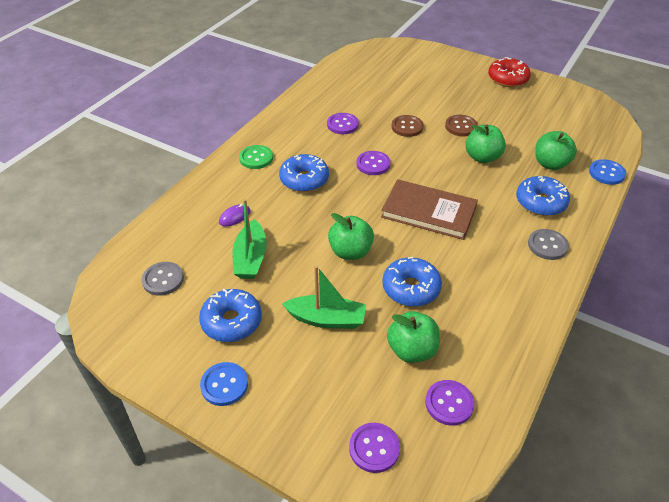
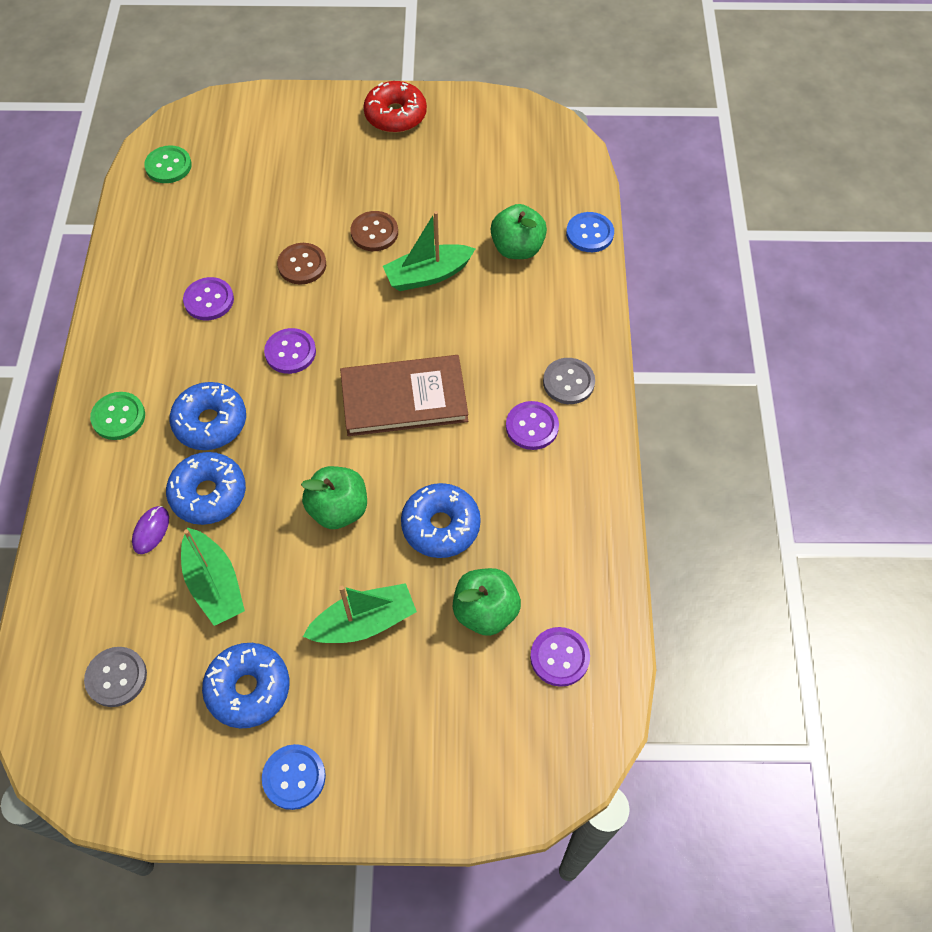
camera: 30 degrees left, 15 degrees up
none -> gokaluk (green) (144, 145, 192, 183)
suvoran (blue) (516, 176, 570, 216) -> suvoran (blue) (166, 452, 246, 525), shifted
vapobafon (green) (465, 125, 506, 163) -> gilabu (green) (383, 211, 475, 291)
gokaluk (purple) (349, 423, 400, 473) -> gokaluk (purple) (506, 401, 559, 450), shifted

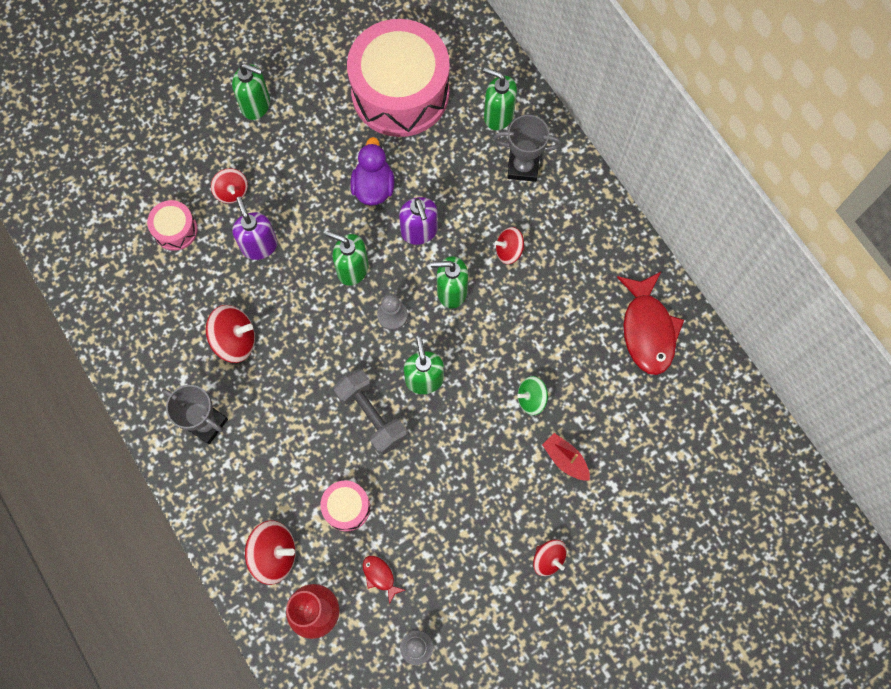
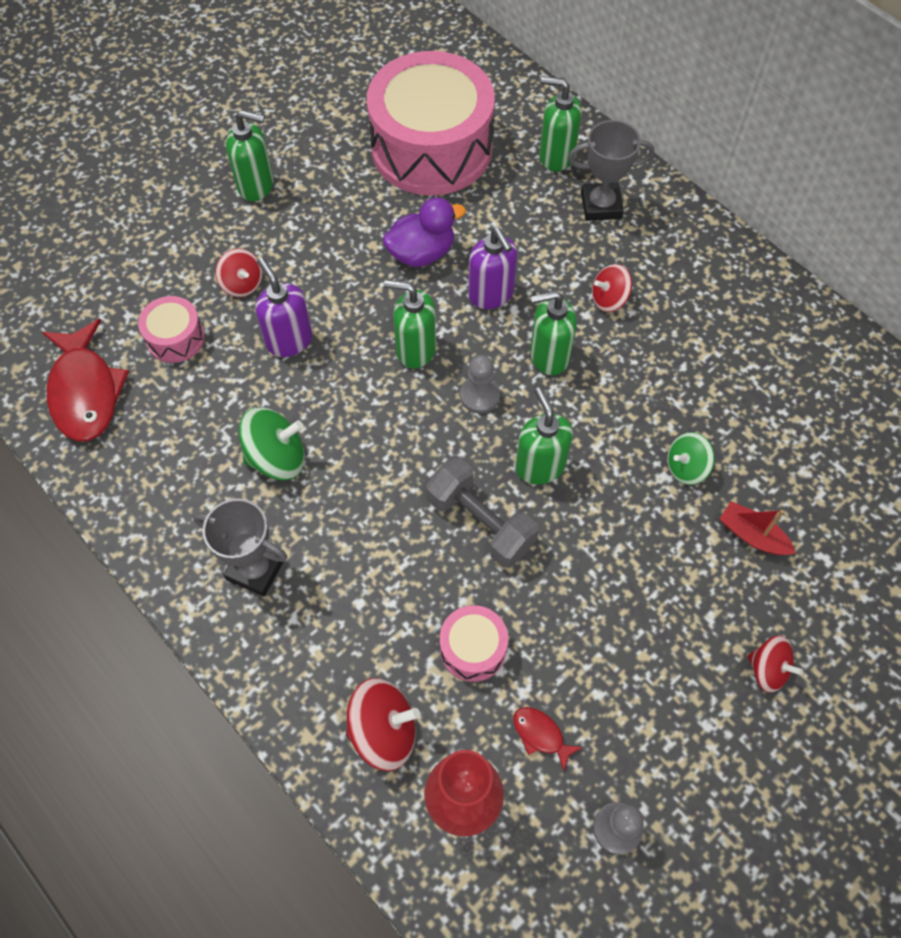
camera: 10 degrees left, 10 degrees down
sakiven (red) (617, 272, 684, 375) -> sakiven (red) (42, 319, 129, 442), shifted
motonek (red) (206, 305, 255, 363) -> motonek (green) (239, 407, 305, 480)
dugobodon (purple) (351, 137, 394, 206) -> dugobodon (purple) (383, 197, 466, 267), 75 degrees clockwise

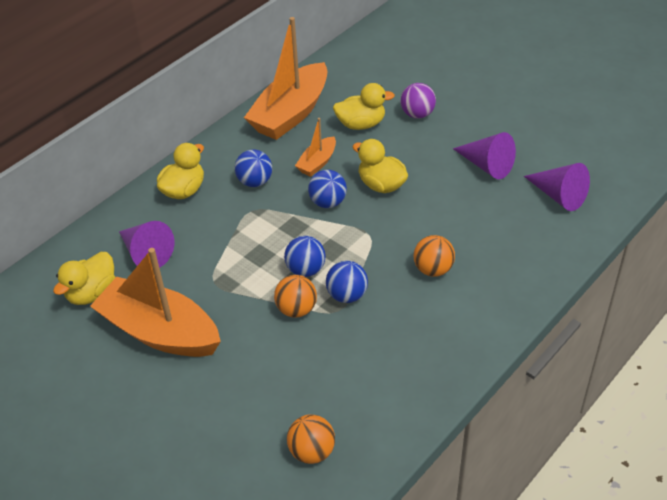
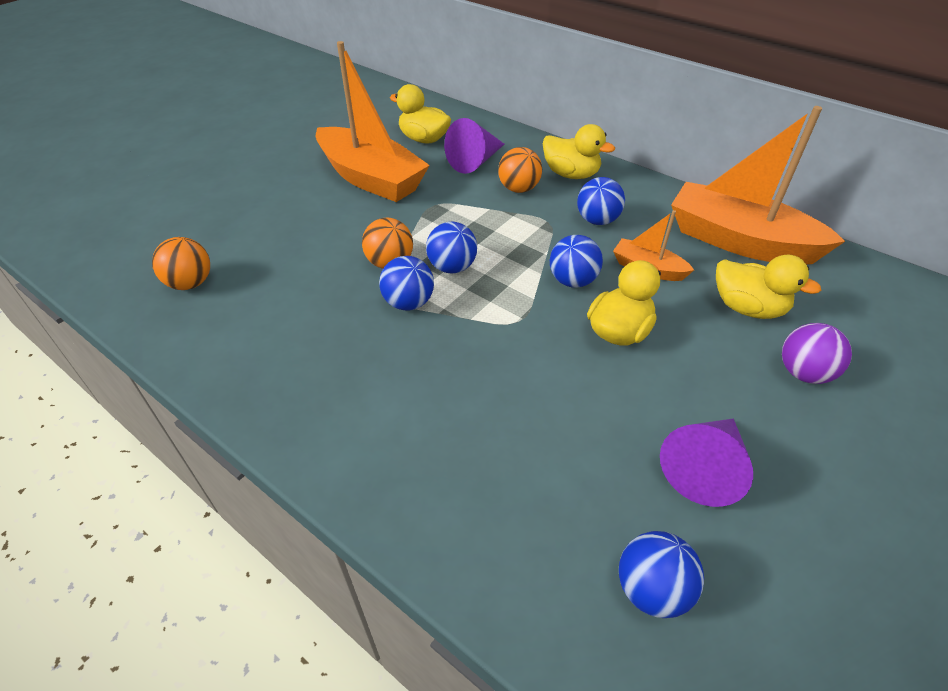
camera: 85 degrees right, 0 degrees up
gilabu (orange) (90, 248, 221, 357) -> gilabu (orange) (316, 41, 430, 202), 105 degrees clockwise
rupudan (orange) (414, 235, 455, 277) -> rupudan (orange) (498, 147, 542, 193), shifted
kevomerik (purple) (524, 163, 590, 211) -> rupudan (blue) (619, 531, 704, 618)
dugobodon (yellow) (333, 83, 395, 130) -> dugobodon (yellow) (716, 254, 821, 319), 45 degrees counterclockwise

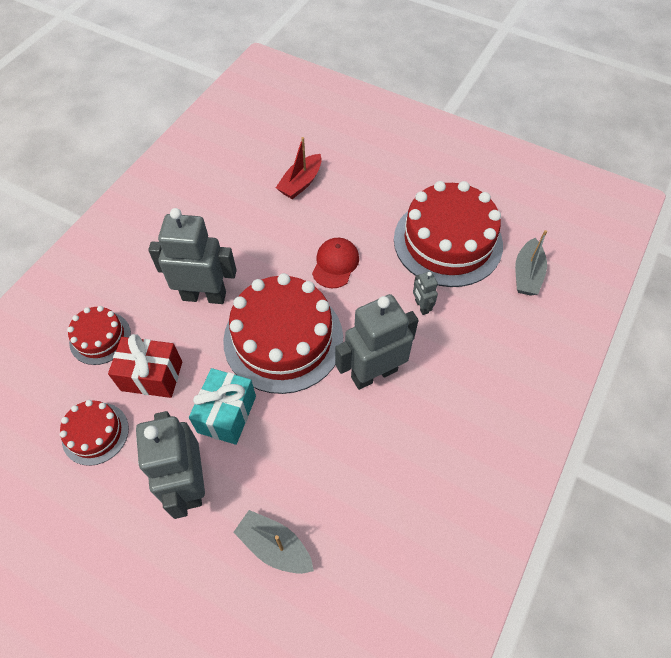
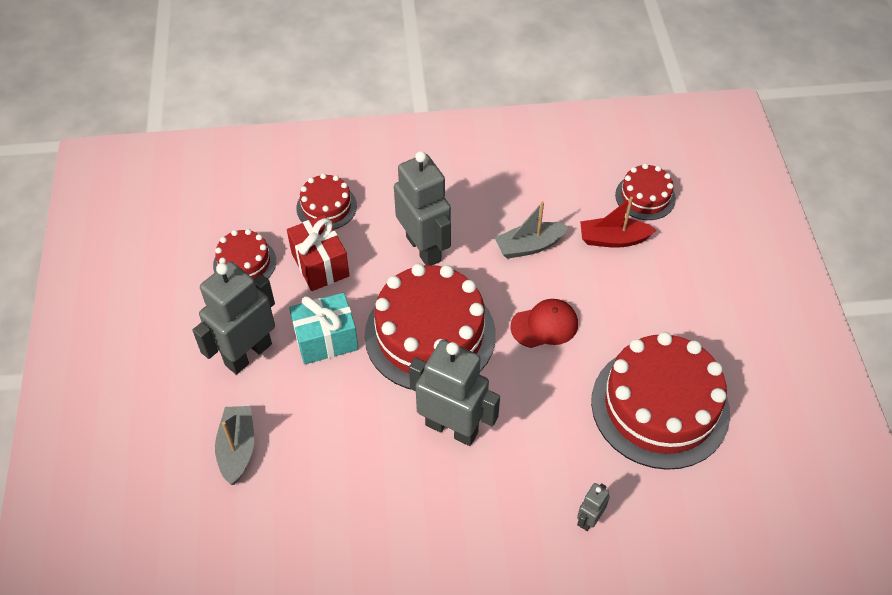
camera: 55 degrees right, 5 degrees down
gilabu (grey) (515, 230, 547, 296) -> gilabu (grey) (495, 201, 569, 259), shifted
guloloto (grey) (413, 271, 438, 315) -> guloloto (grey) (577, 483, 610, 531), shifted
none -> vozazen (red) (615, 163, 676, 220)

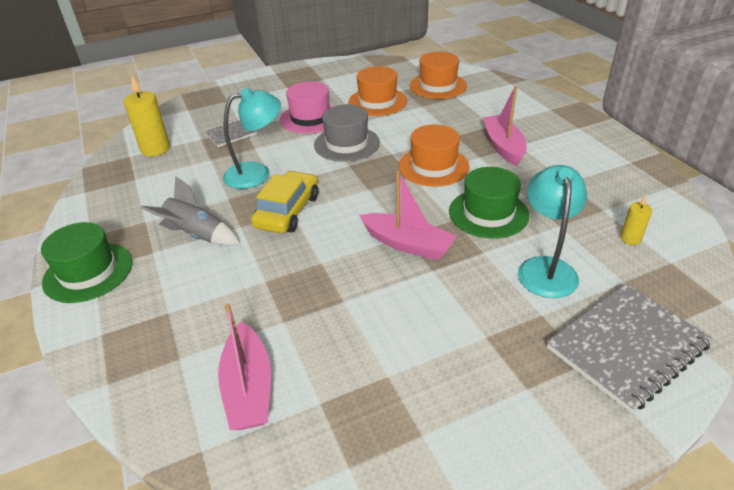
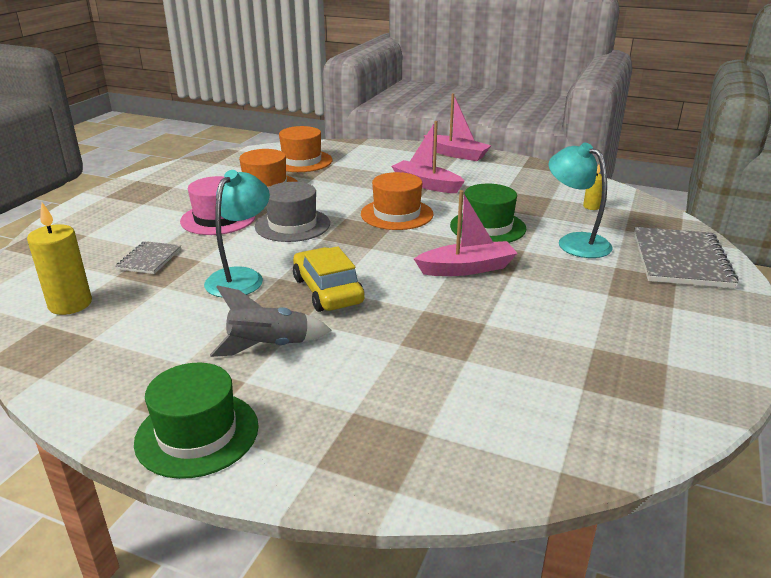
camera: 45 degrees left, 10 degrees down
gilabu (pink) (218, 303, 271, 430) -> gilabu (pink) (424, 93, 492, 161), shifted

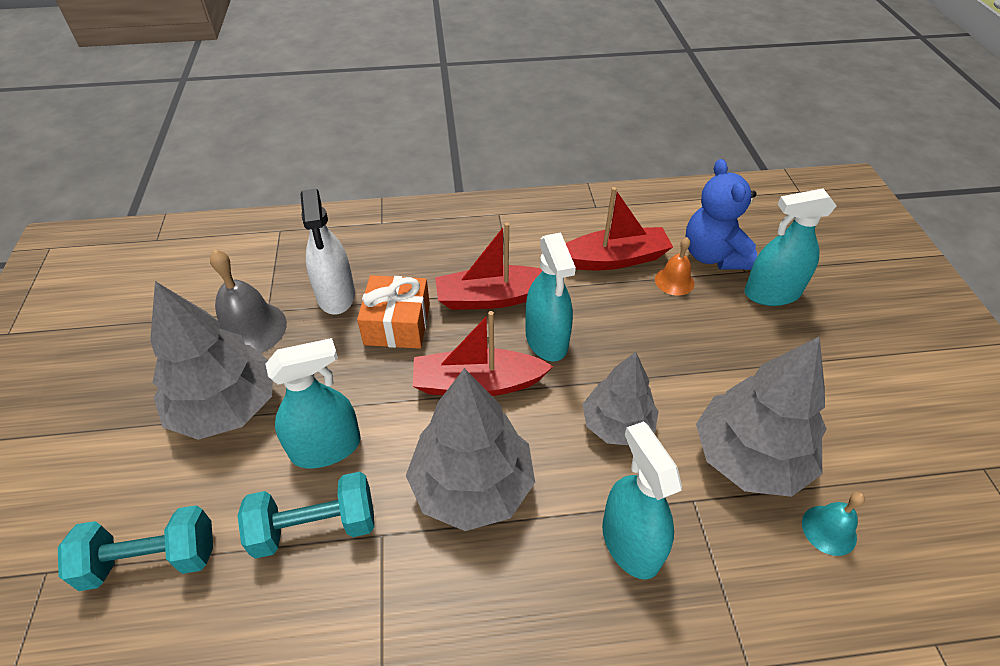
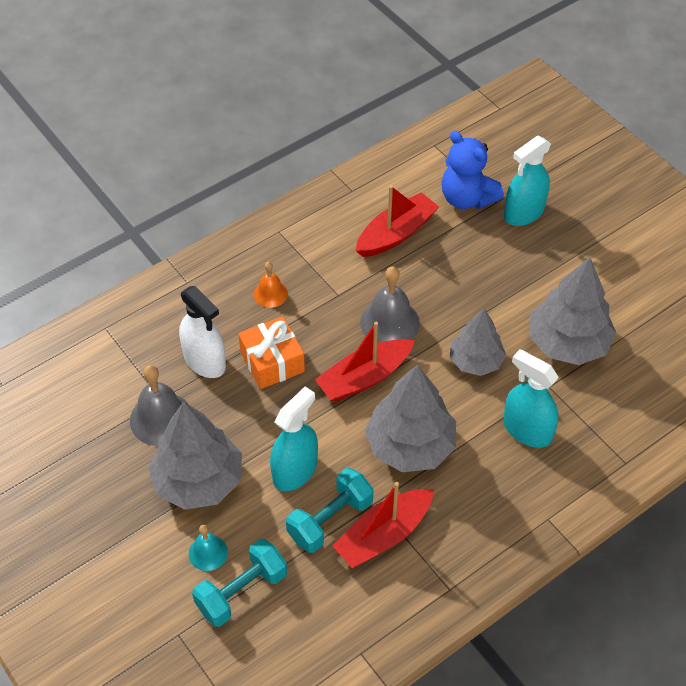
camera: 30 degrees left, 5 degrees up
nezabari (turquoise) (802, 492, 865, 556) -> nezabari (turquoise) (189, 525, 228, 571), shifted
nezabari (orange) (655, 237, 694, 295) -> nezabari (orange) (254, 262, 288, 308), shifted
gilabu (red) (435, 222, 542, 310) -> gilabu (red) (332, 482, 434, 568), shifted
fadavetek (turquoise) (525, 233, 576, 361) -> nezabari (grey) (360, 266, 420, 343)

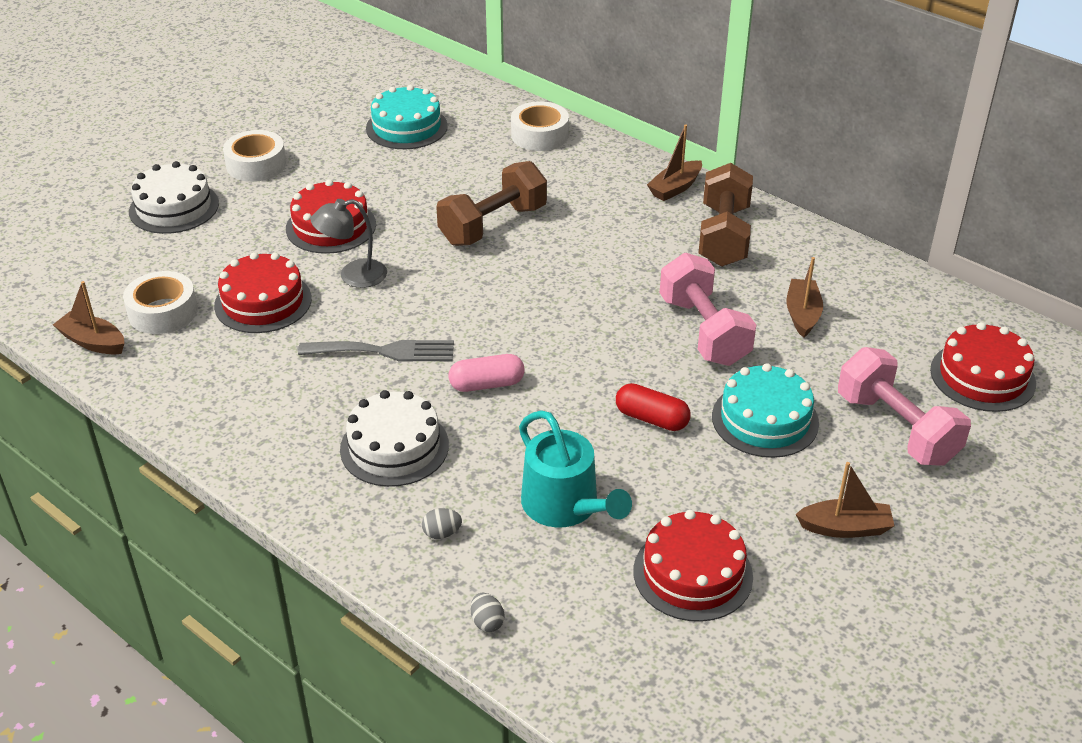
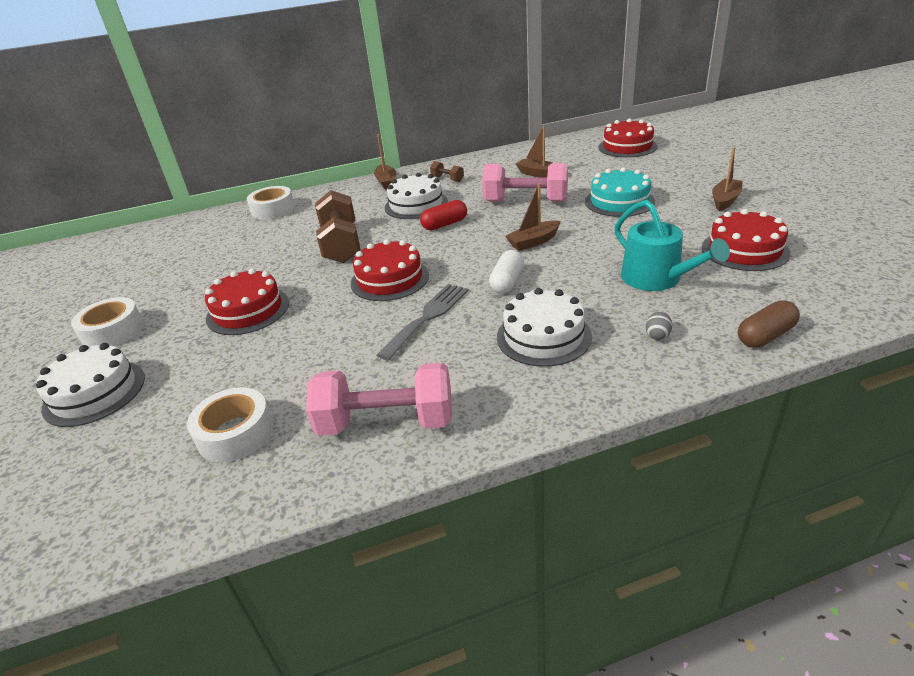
camera: 55 degrees left, 5 degrees down
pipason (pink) (838, 347, 971, 465) -> pipason (pink) (306, 363, 452, 436), shifted
vozazen (red) (214, 252, 312, 333) -> vozazen (red) (351, 239, 429, 301), shifted
none -> vozazen (white) (385, 173, 448, 219)
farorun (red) (616, 383, 691, 431) -> farorun (red) (420, 200, 467, 230), shifted
pipason (brown) (698, 163, 753, 267) -> pipason (brown) (430, 161, 464, 182), x0.46
farorun (pink) (449, 354, 525, 392) -> farorun (white) (489, 250, 524, 294)
gilabu (brown) (53, 281, 125, 355) -> gilabu (brown) (505, 183, 561, 251), shifted
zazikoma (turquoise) (519, 410, 632, 528) -> zazikoma (turquoise) (615, 200, 730, 291), 60 degrees clockwise
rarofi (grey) (471, 593, 505, 632) -> farorun (brown) (738, 300, 800, 348)
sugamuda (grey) (310, 199, 387, 288) -> none
vozazen (turquoise) (366, 85, 448, 149) -> none

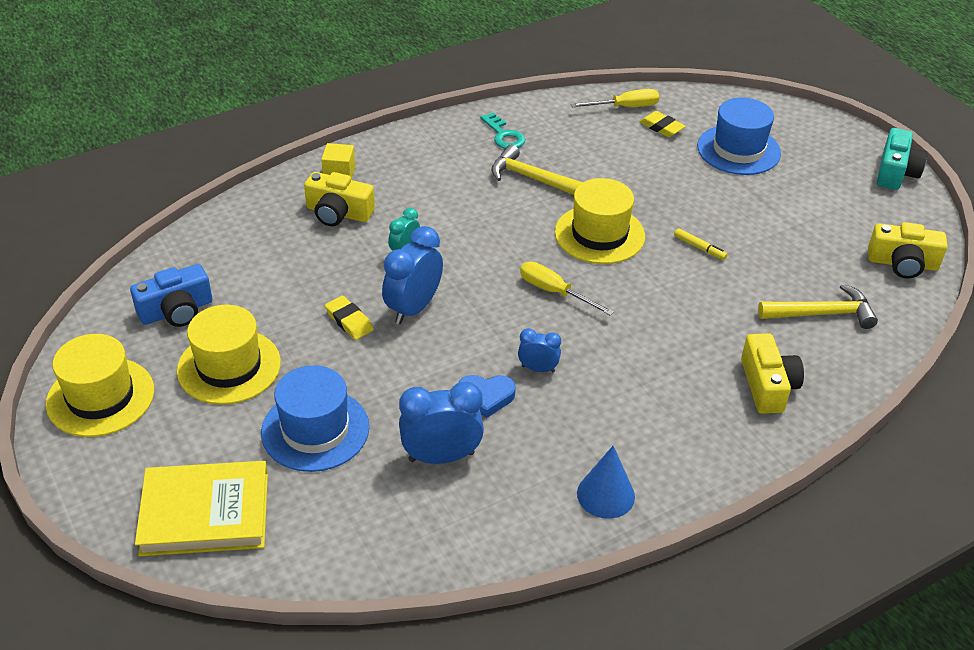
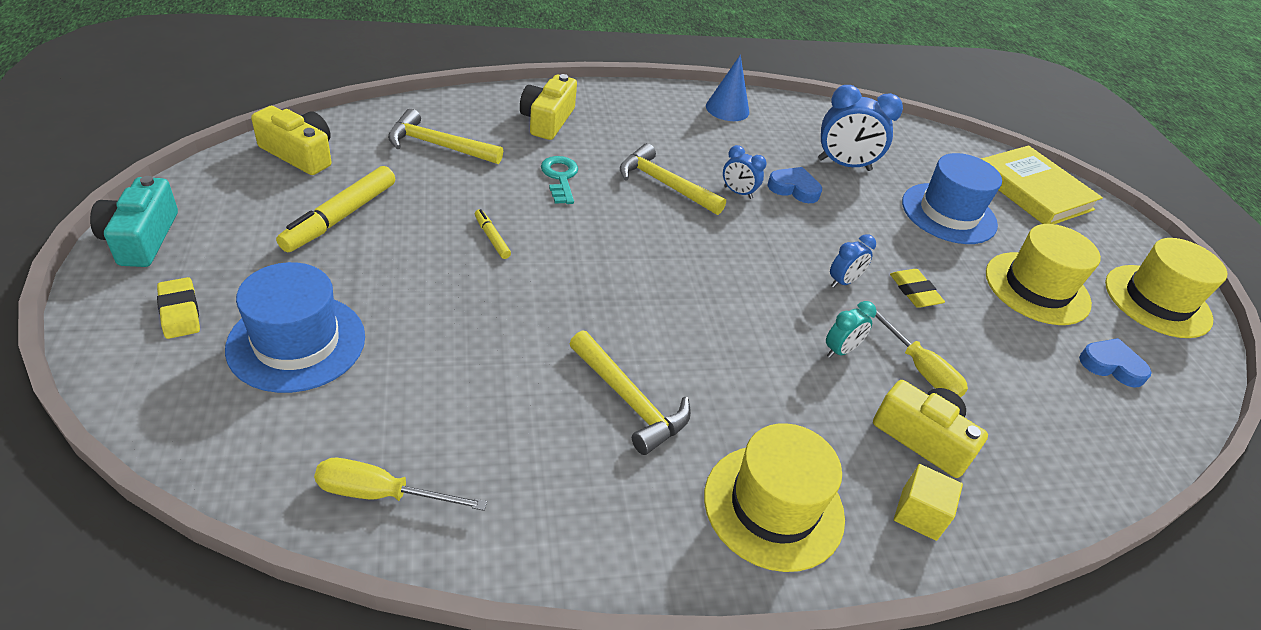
camera: 165 degrees left, 0 degrees up
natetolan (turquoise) (877, 128, 927, 190) -> natetolan (turquoise) (90, 176, 178, 267), 45 degrees counterclockwise
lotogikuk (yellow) (639, 111, 686, 137) -> lotogikuk (yellow) (157, 277, 200, 339), shifted
none -> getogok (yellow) (276, 166, 395, 252)
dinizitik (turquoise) (480, 112, 525, 149) -> dinizitik (turquoise) (541, 156, 578, 204), shifted
none -> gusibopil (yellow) (620, 143, 726, 215)
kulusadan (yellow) (555, 178, 645, 264) -> kulusadan (yellow) (704, 423, 845, 572), shifted
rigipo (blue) (382, 226, 443, 324) -> rigipo (blue) (830, 234, 876, 288), x0.55
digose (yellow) (520, 262, 614, 316) -> digose (yellow) (876, 311, 968, 398), shifted
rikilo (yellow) (135, 461, 268, 556) -> rikilo (yellow) (981, 145, 1103, 224), 45 degrees clockwise
natetolan (blue) (130, 264, 212, 327) -> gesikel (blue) (1079, 338, 1152, 388)

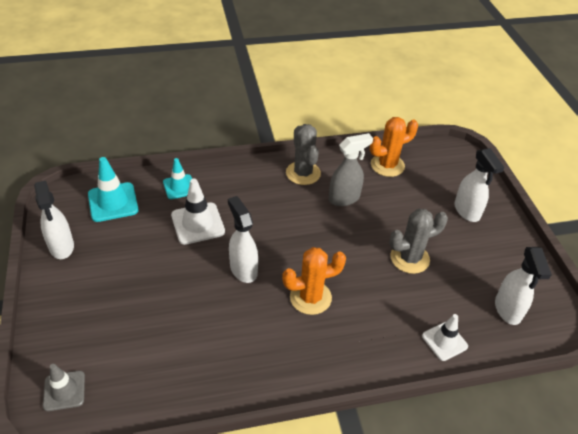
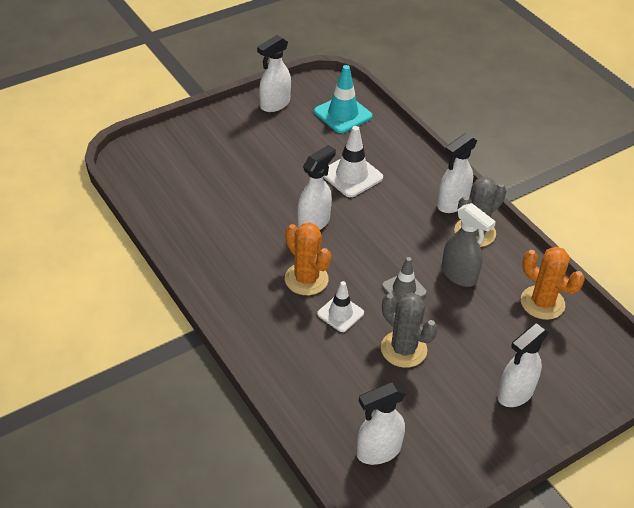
camera: 70 degrees right, 0 degrees up
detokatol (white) (422, 314, 468, 361) -> detokatol (white) (317, 281, 364, 332), shifted
detokatol (grey) (43, 364, 85, 411) -> detokatol (grey) (382, 257, 427, 304), shifted
none -> fadavetek (white) (437, 133, 477, 213)
detokatol (turquoise) (163, 158, 192, 199) -> none

